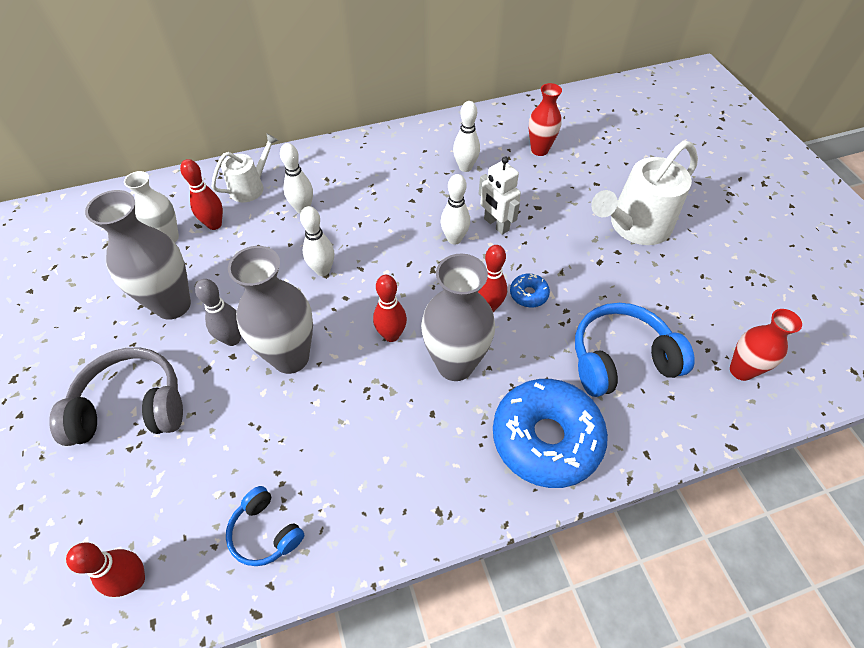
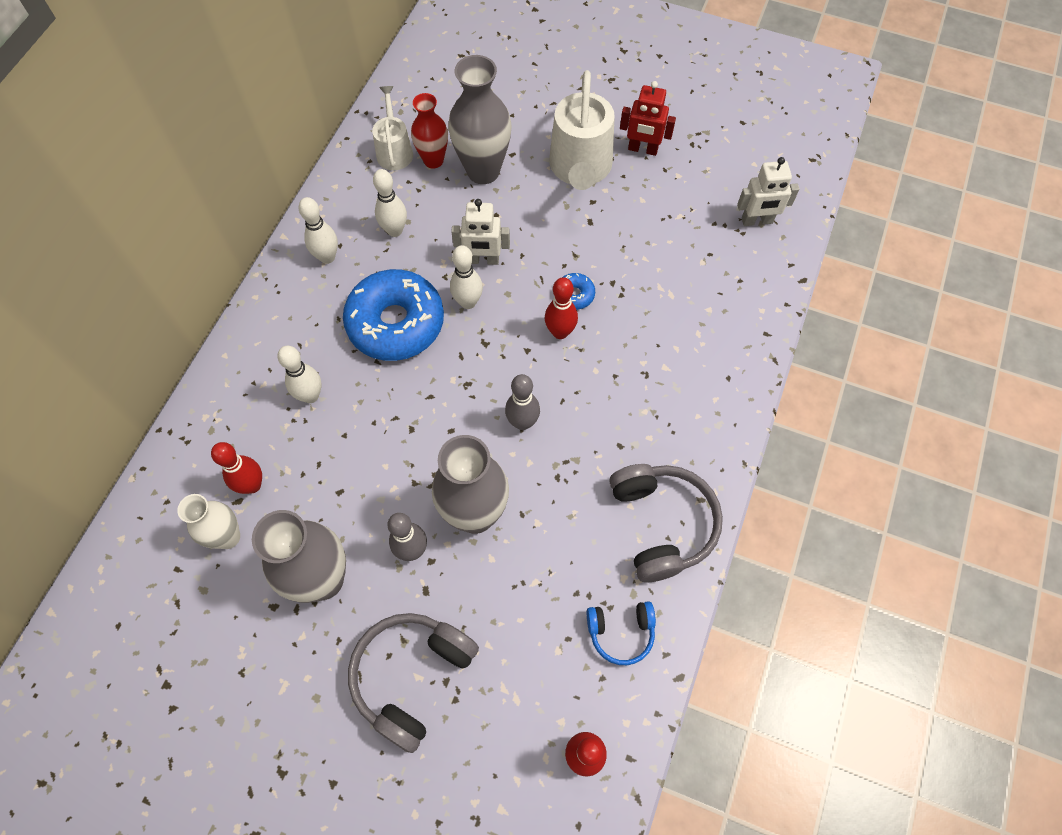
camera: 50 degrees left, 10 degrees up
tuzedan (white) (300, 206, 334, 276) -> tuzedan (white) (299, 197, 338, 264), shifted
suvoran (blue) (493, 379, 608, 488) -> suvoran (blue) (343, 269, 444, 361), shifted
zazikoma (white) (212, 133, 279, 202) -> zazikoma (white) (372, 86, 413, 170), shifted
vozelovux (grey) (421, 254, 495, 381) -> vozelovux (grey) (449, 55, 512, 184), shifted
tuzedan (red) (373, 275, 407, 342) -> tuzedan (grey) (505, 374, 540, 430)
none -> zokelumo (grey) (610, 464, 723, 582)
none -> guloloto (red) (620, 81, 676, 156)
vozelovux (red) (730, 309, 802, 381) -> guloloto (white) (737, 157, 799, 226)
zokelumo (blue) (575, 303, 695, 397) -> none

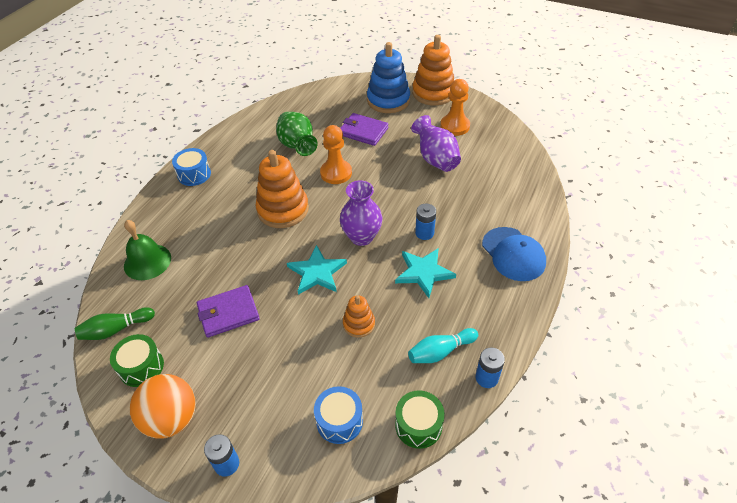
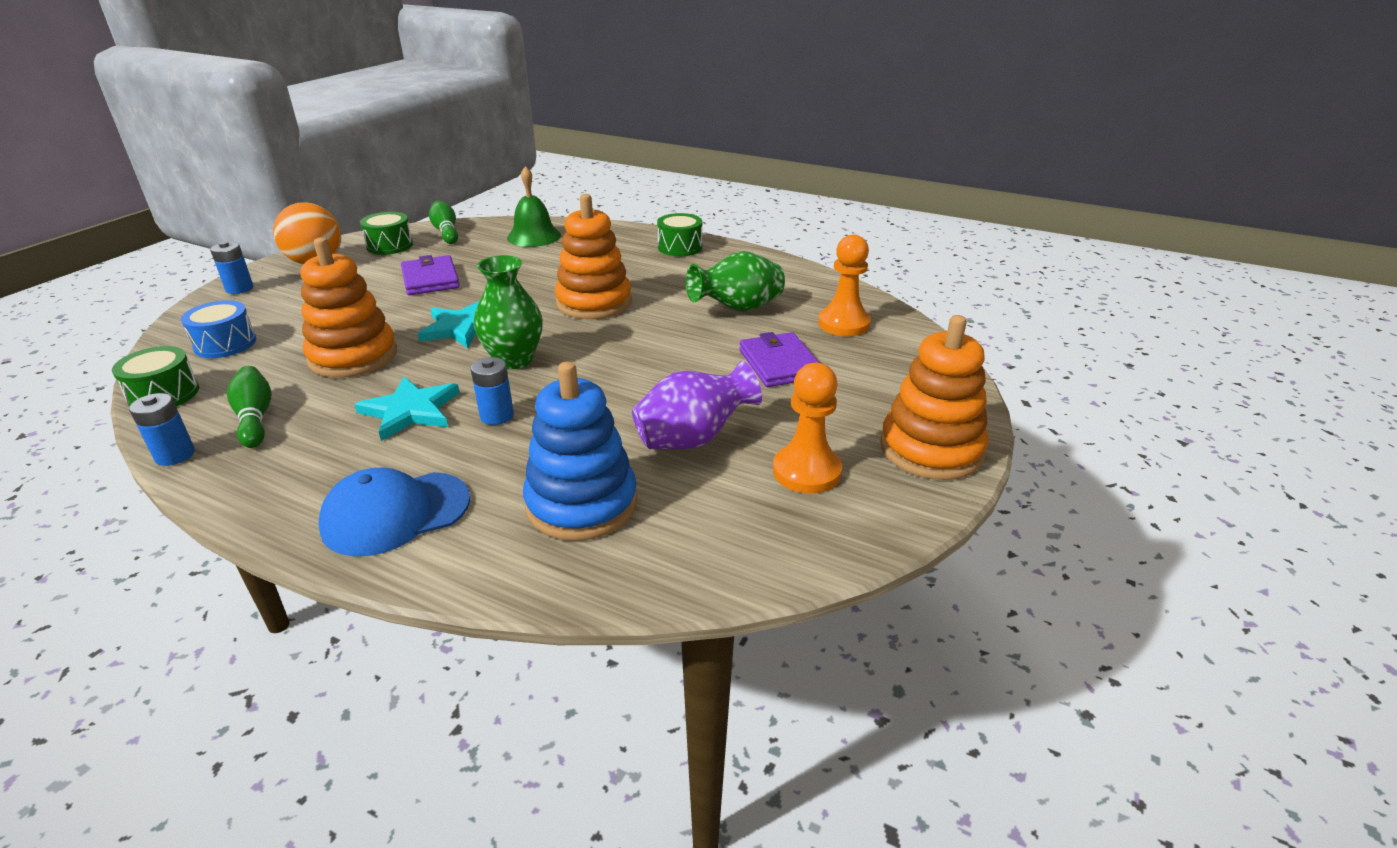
camera: 90 degrees right, 15 degrees down
tuzedan (turquoise) (408, 328, 478, 363) -> tuzedan (green) (227, 366, 271, 448)
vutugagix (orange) (343, 295, 375, 338) -> vutugagix (orange) (300, 237, 397, 378), x1.90
vozelovux (purple) (340, 180, 382, 246) -> vozelovux (green) (474, 255, 543, 369)
vutugagix (blue) (367, 42, 410, 113) -> vutugagix (blue) (523, 361, 637, 541), shifted
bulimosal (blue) (172, 148, 211, 186) -> bulimosal (green) (657, 213, 702, 256)
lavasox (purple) (340, 113, 389, 146) -> lavasox (purple) (739, 332, 819, 387), 45 degrees counterclockwise
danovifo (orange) (320, 125, 352, 184) -> danovifo (orange) (818, 234, 871, 336), shifted

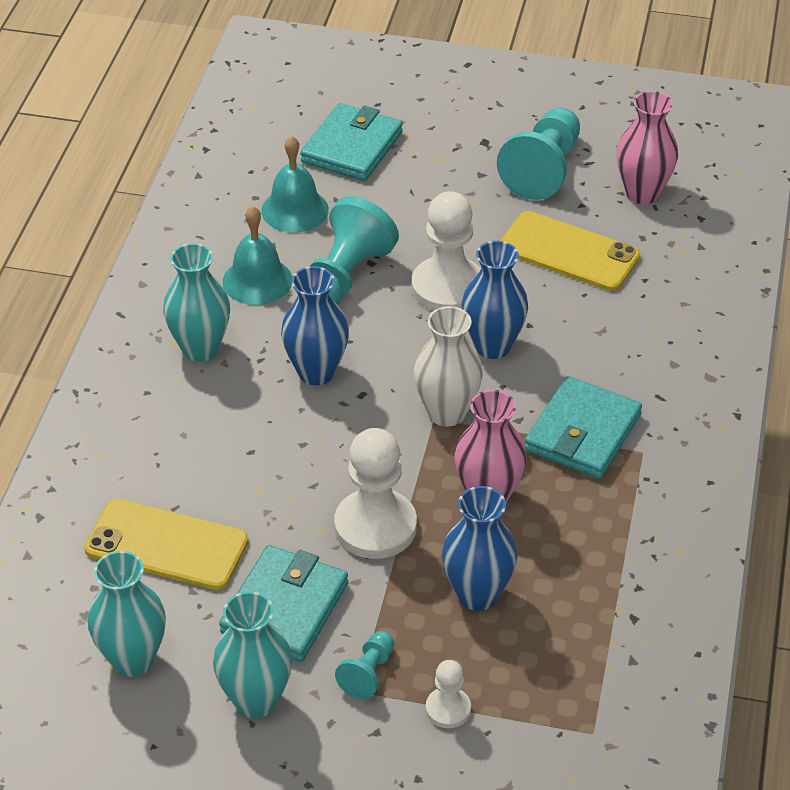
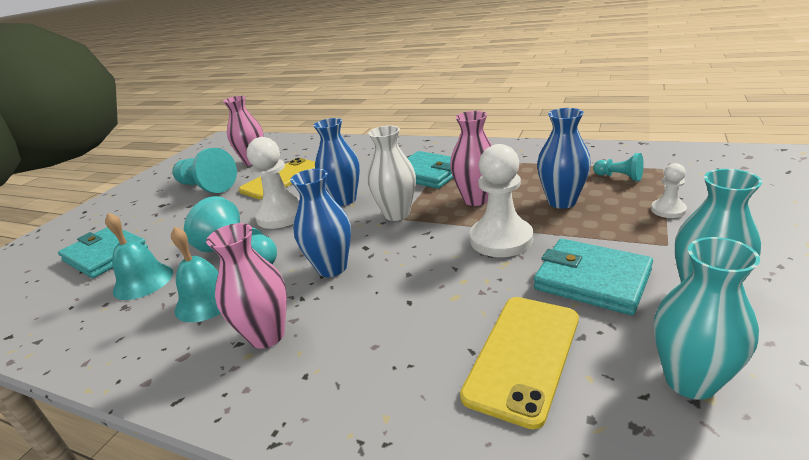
camera: 75 degrees left, 15 degrees down
vozelovux (turquoise) (163, 243, 230, 362) -> vozelovux (pink) (206, 223, 287, 349)
danovifo (turquoise) (335, 631, 394, 699) -> danovifo (turquoise) (593, 153, 644, 181), shifted

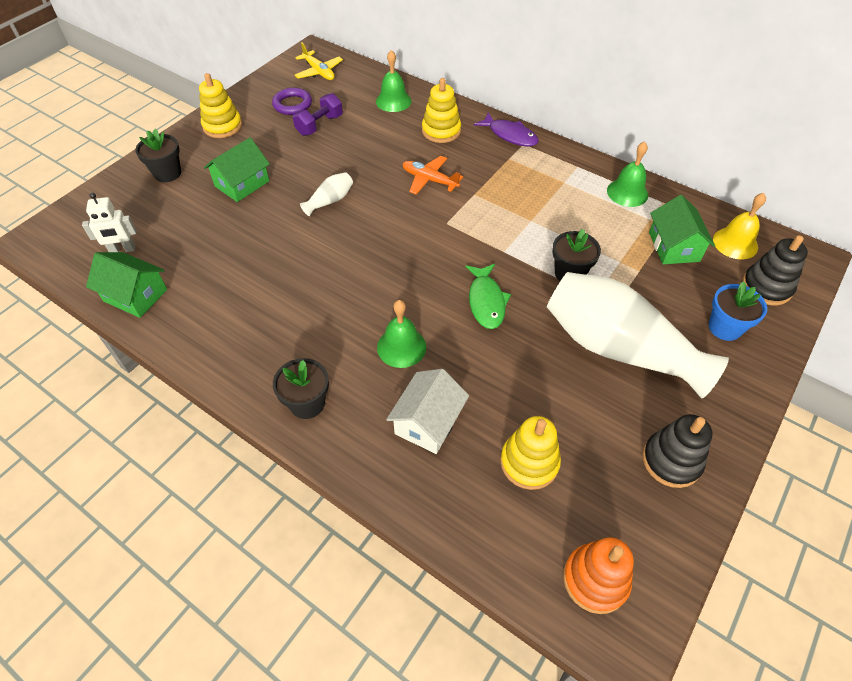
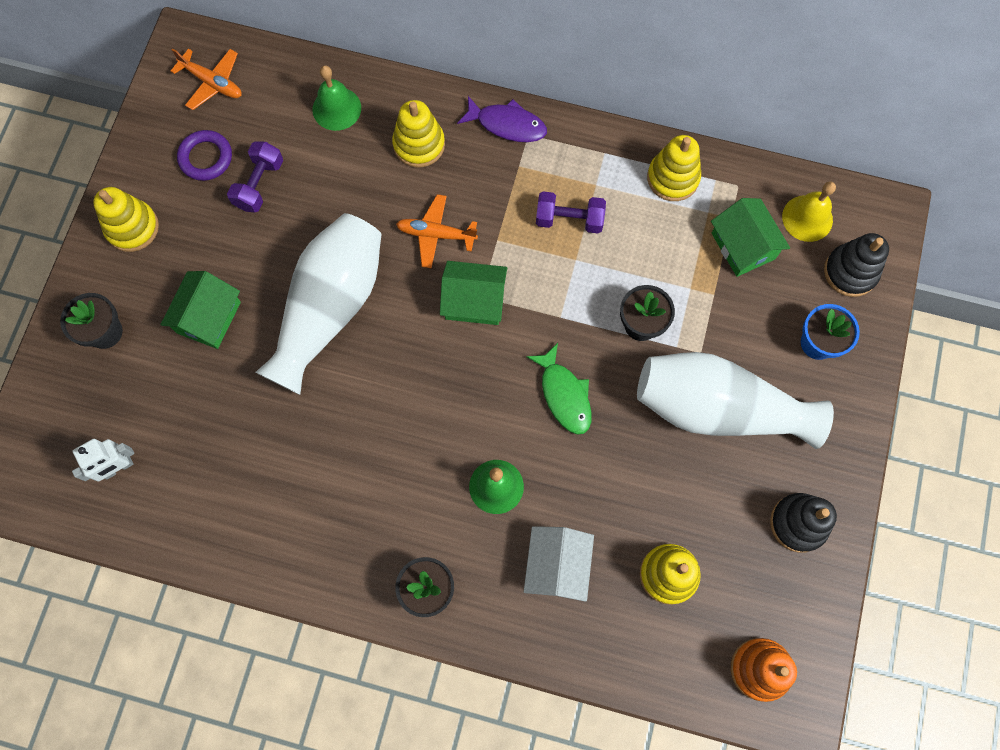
camera: 20 degrees left, 20 degrees up
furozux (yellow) (294, 42, 343, 80) -> furozux (orange) (171, 48, 242, 110)
vozelovux (white) (300, 172, 353, 216) -> vozelovux (white) (255, 213, 382, 395), x2.47
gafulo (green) (86, 252, 167, 318) -> gafulo (green) (440, 261, 507, 325), shifted
none -> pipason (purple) (536, 191, 606, 234)
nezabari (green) (607, 141, 648, 207) -> vutugagix (yellow) (647, 135, 701, 201)

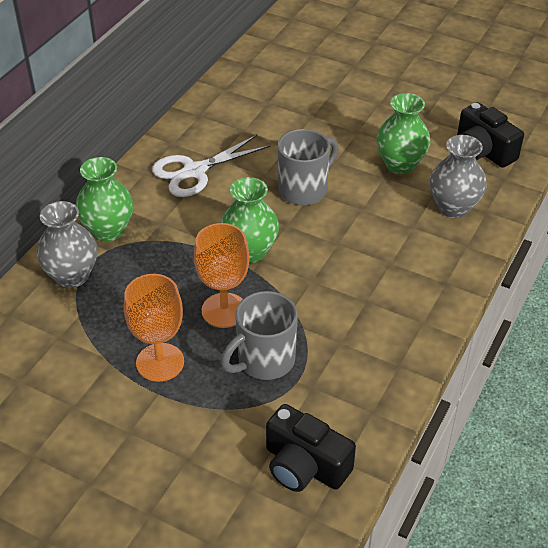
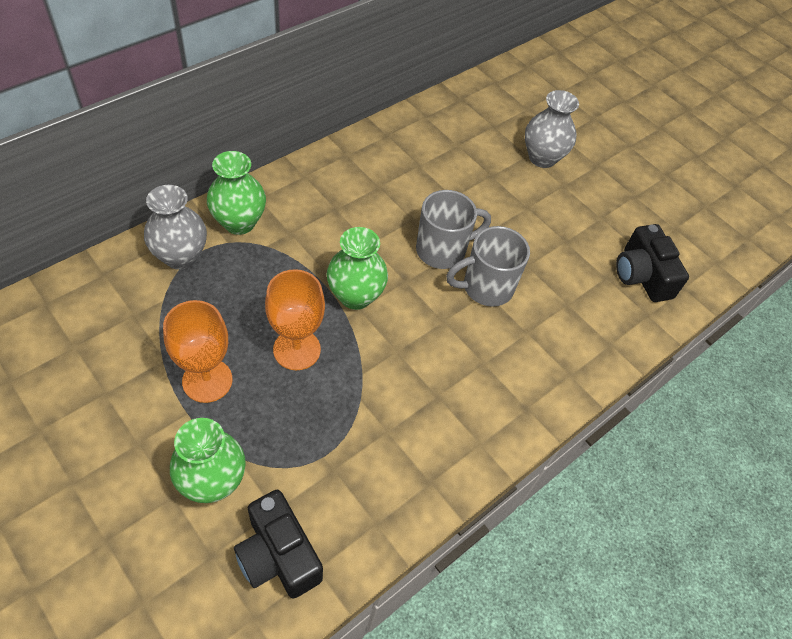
camera: 15 degrees right, 10 degrees up
vozelovux (green) (377, 93, 430, 174) -> vozelovux (green) (170, 418, 246, 503), shifted
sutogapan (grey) (221, 291, 298, 380) -> sutogapan (grey) (446, 226, 530, 307), shifted
vozelovux (grey) (430, 135, 487, 218) -> vozelovux (grey) (525, 90, 579, 168), shifted
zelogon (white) (152, 135, 270, 197) -> none

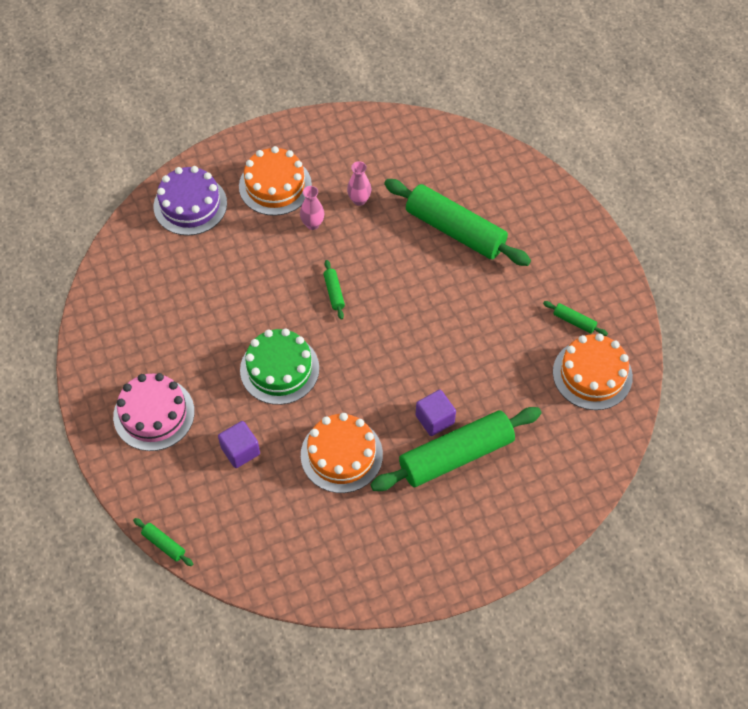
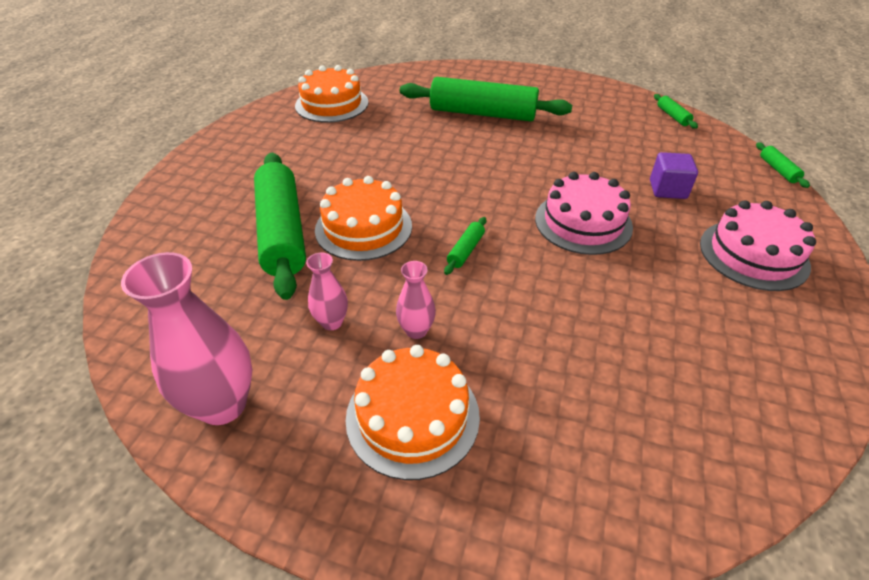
camera: 140 degrees left, 15 degrees down
none -> vozelovux (pink) (121, 252, 252, 425)
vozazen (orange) (301, 413, 383, 493) -> vozazen (orange) (315, 176, 412, 261), shifted
vozazen (green) (240, 328, 319, 405) -> vozazen (pink) (535, 172, 633, 255)
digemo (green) (543, 301, 608, 336) -> digemo (green) (654, 94, 698, 129), shifted
vozazen (purple) (154, 166, 227, 236) -> none
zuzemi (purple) (416, 390, 456, 436) -> none

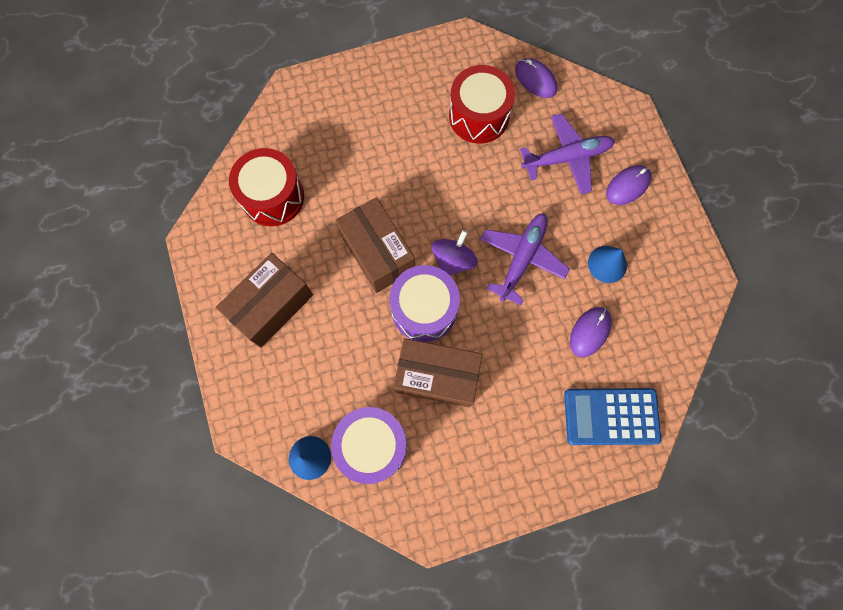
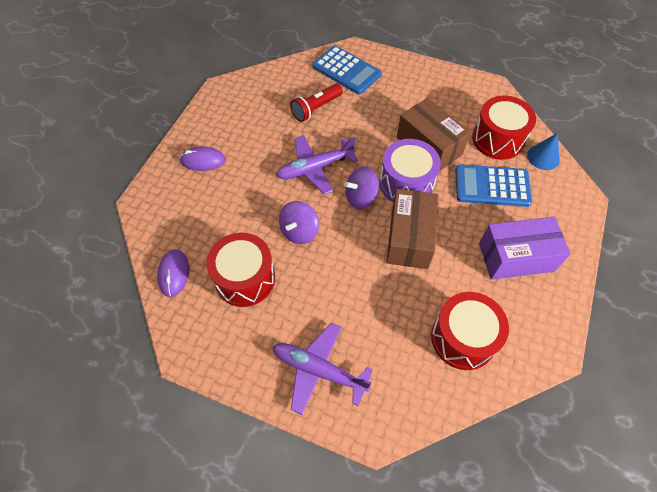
camera: 140 degrees left, 15 degrees down
furozux (purple) (520, 113, 615, 194) -> furozux (purple) (272, 323, 373, 415), shifted
none -> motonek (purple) (279, 201, 319, 244)
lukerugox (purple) (570, 307, 612, 357) -> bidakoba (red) (290, 84, 343, 122)
none -> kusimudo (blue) (455, 164, 532, 207)
bulimosal (purple) (331, 407, 407, 484) -> bulimosal (red) (472, 96, 536, 160)
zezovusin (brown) (215, 253, 313, 348) -> zezovusin (purple) (479, 217, 571, 280)
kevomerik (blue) (588, 246, 627, 283) -> none

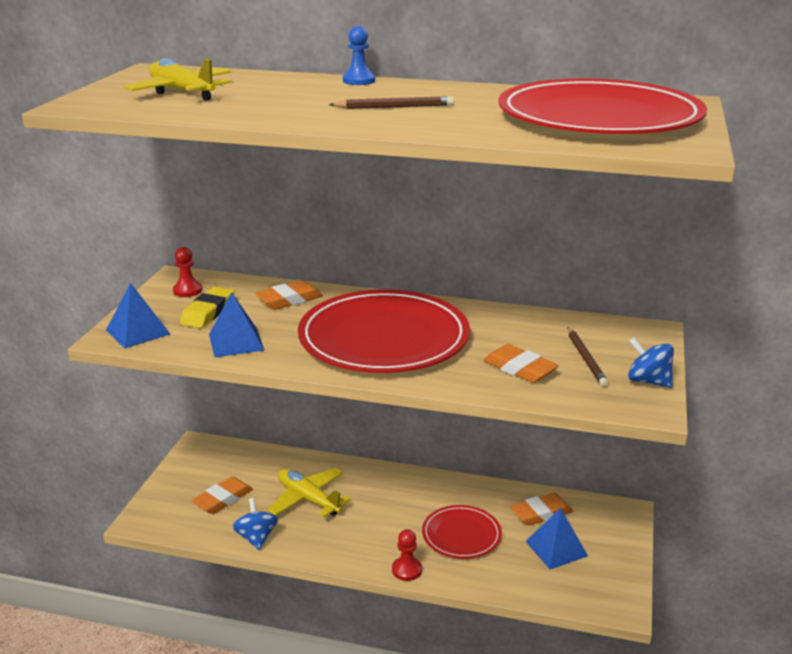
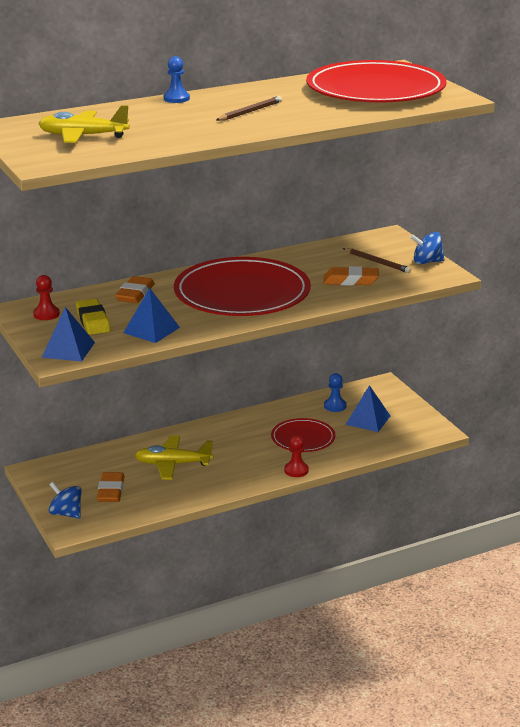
camera: 40 degrees left, 0 degrees up
motonek (blue) (232, 498, 278, 550) -> motonek (blue) (49, 482, 82, 519), shifted
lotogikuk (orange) (510, 493, 573, 526) -> danovifo (blue) (324, 373, 346, 412)

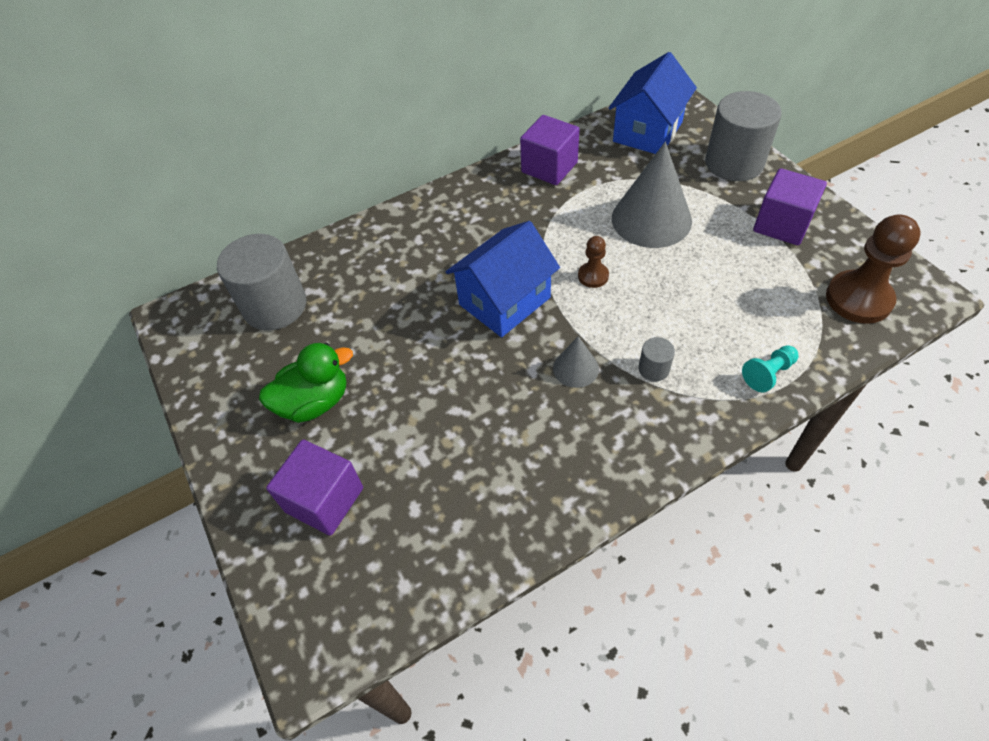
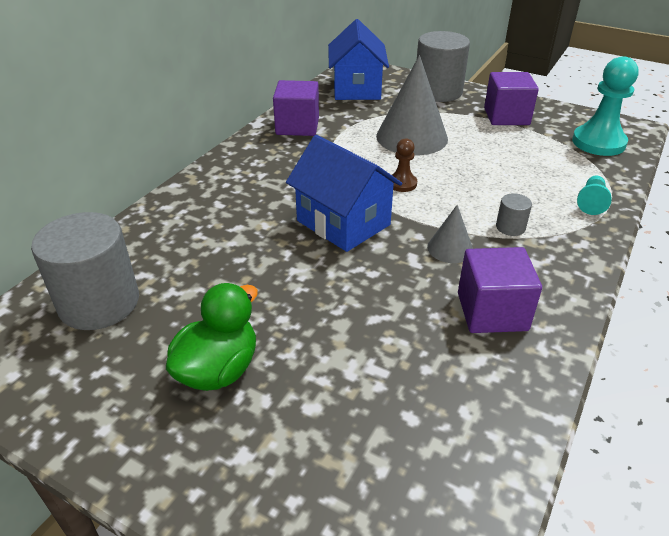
camera: 35 degrees left, 15 degrees down
gafulo (blue) (446, 221, 560, 337) -> gafulo (blue) (286, 135, 402, 252), 60 degrees counterclockwise
zuzemi (purple) (266, 439, 363, 536) -> zuzemi (purple) (458, 247, 542, 333), shifted
danovifo (brown) (826, 214, 921, 324) -> danovifo (turquoise) (572, 56, 639, 156)

